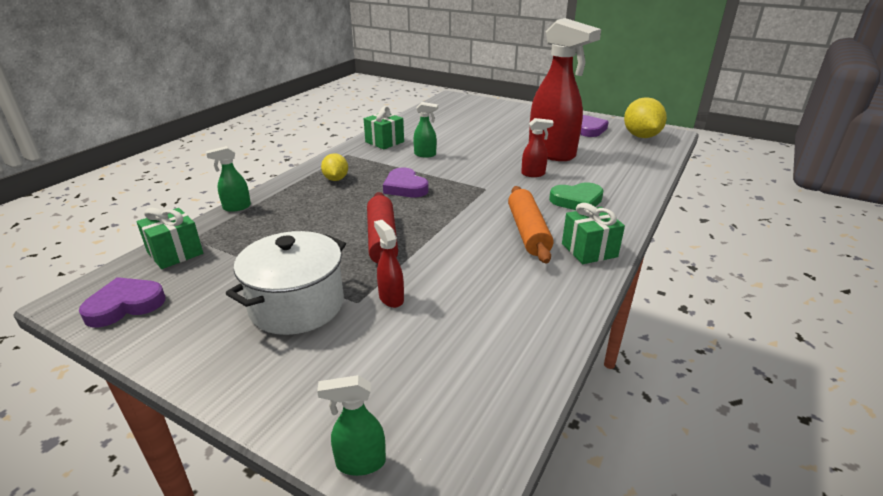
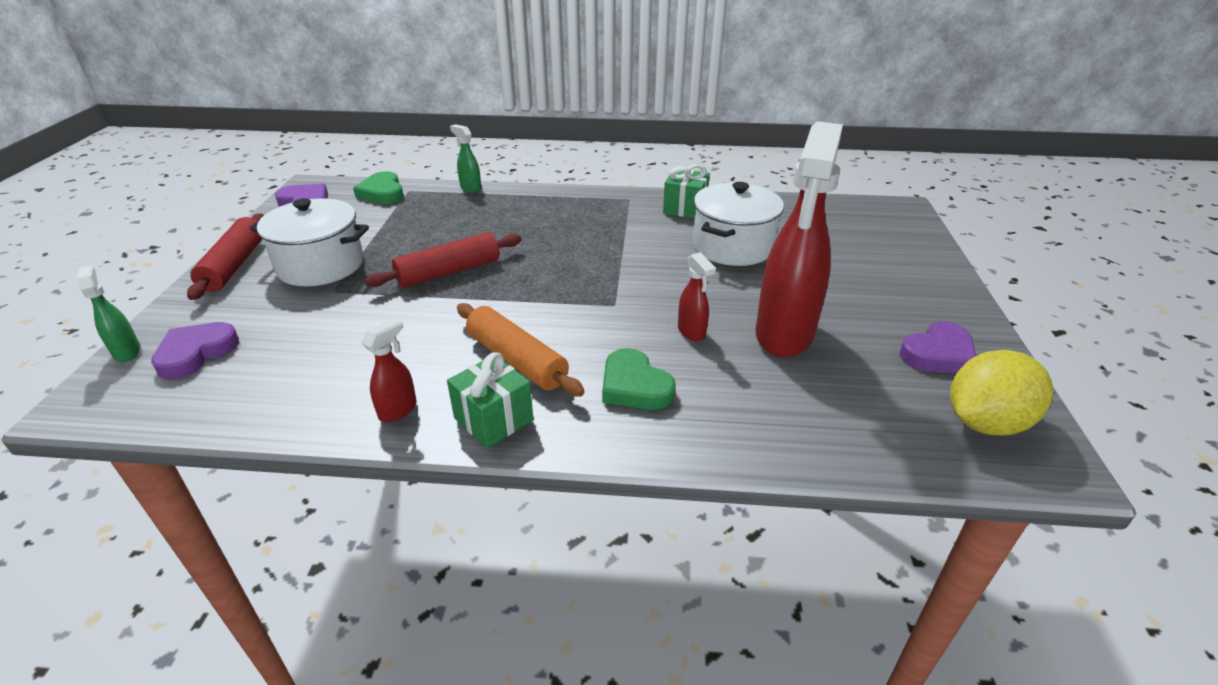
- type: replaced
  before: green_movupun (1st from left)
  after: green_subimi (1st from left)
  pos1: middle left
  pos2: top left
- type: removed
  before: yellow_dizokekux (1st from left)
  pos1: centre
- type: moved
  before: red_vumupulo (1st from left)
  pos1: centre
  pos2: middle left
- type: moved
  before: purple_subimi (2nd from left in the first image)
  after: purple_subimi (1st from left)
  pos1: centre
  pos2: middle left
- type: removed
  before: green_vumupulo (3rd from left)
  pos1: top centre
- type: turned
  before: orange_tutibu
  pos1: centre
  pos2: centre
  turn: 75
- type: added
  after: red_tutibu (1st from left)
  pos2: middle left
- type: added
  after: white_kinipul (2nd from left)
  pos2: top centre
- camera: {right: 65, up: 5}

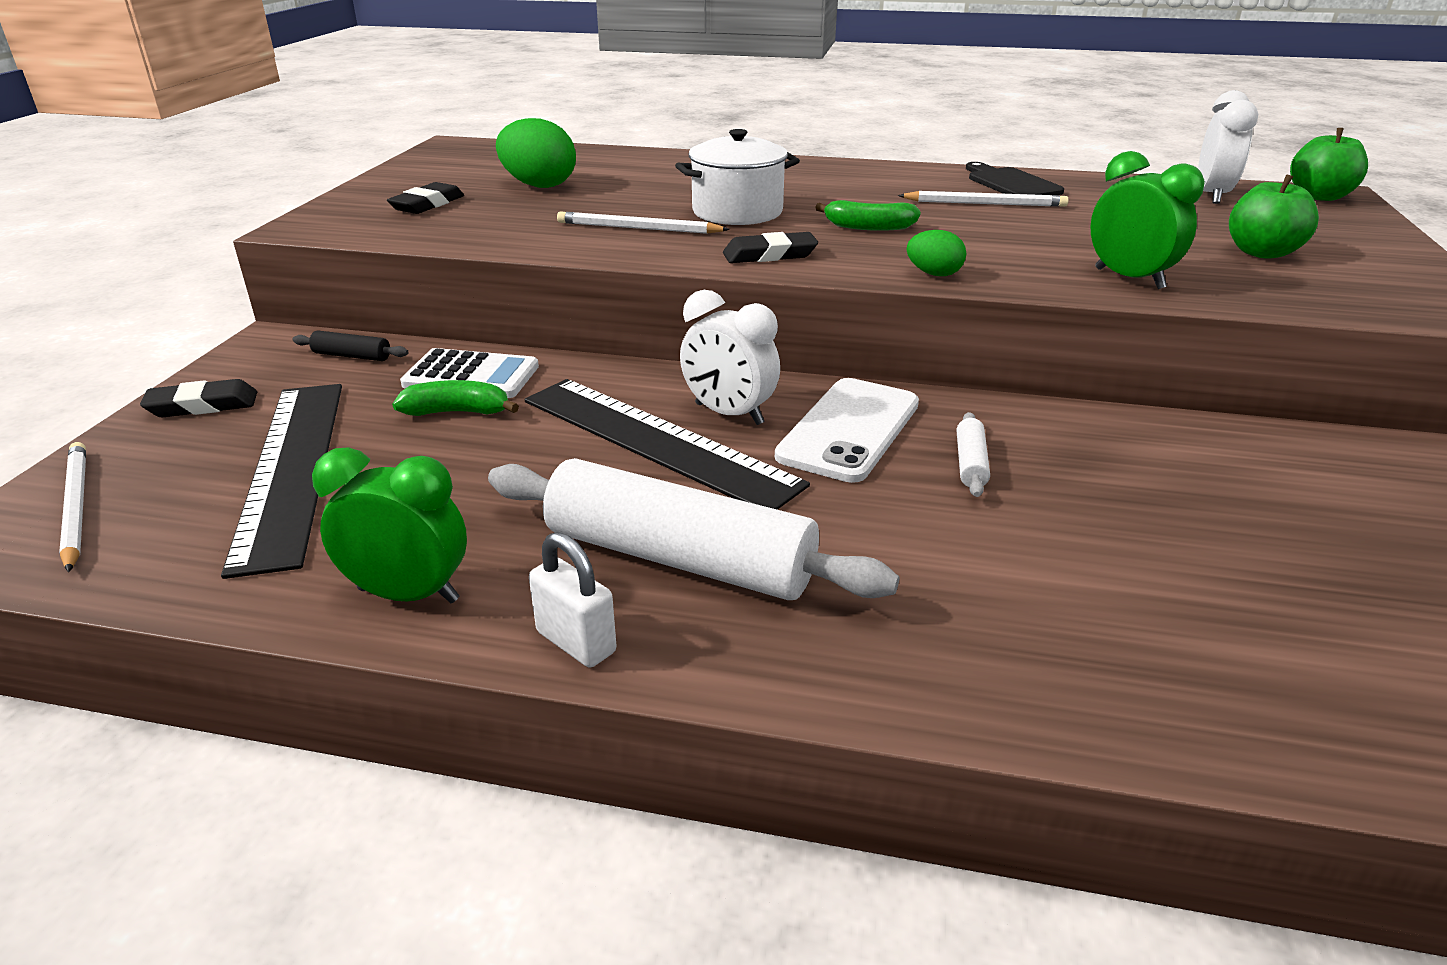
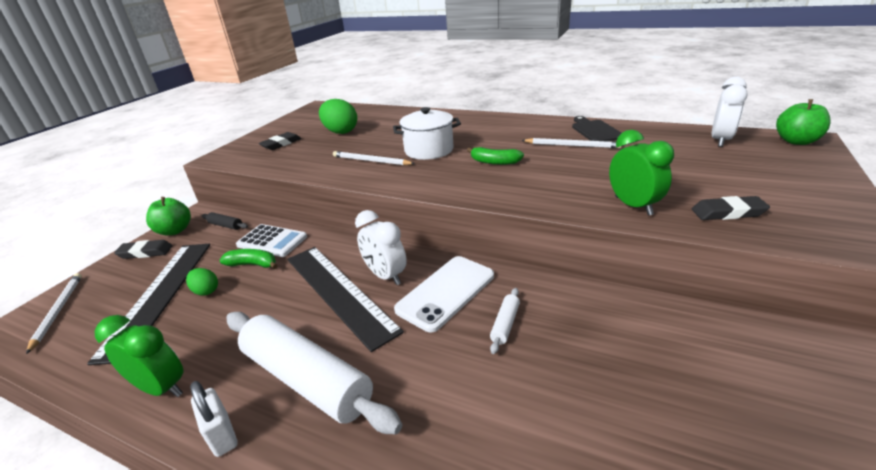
- type: moved
  before: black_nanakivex (3rd from left)
  pos1: top centre
  pos2: middle right
- type: moved
  before: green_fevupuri (2nd from left in the first image)
  after: green_fevupuri (1st from left)
  pos1: top centre
  pos2: middle left
- type: moved
  before: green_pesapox (1st from left)
  pos1: top right
  pos2: middle left
- camera: {right: 15, up: 0}

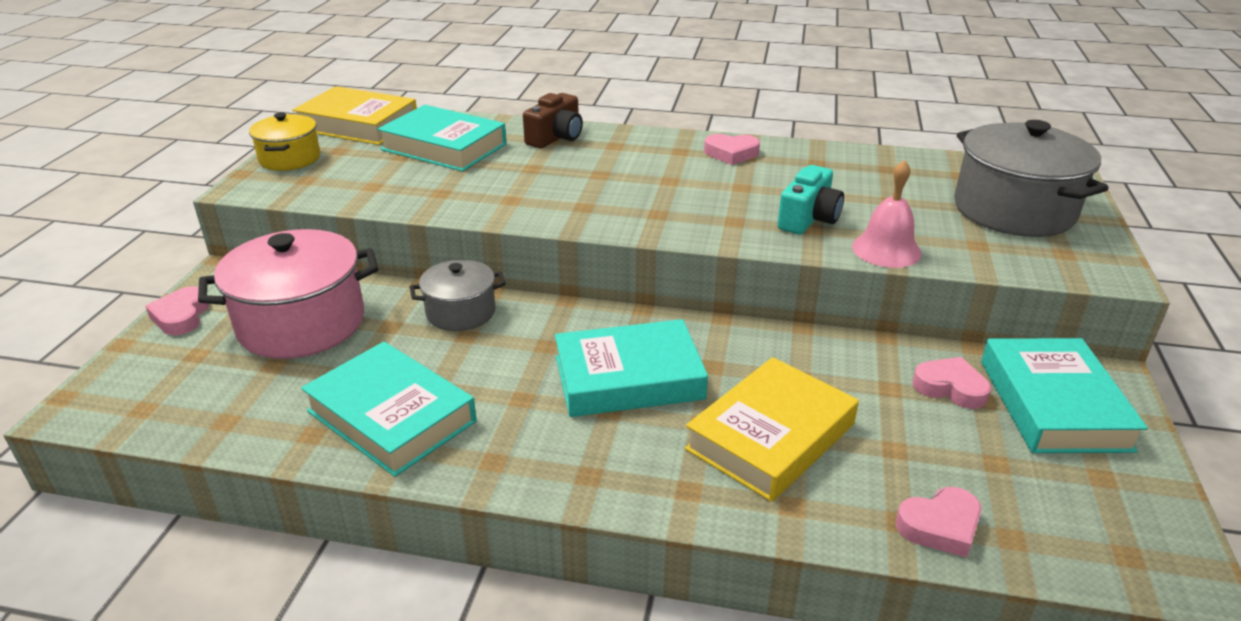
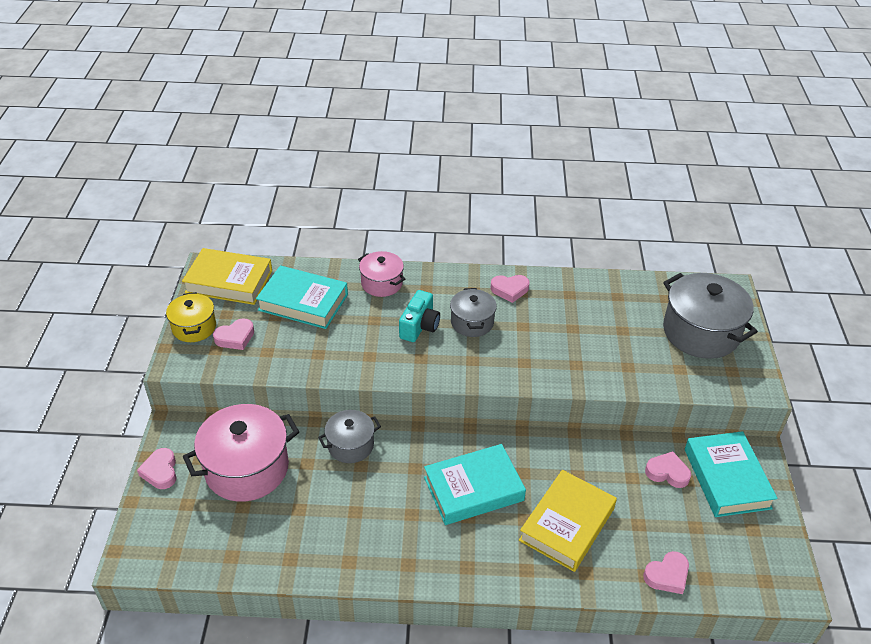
- type: removed
  before: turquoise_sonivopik (1st from left)
  pos1: middle left
- type: replaced
  before: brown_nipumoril
  after: pink_kinipul (2nd from left)
  pos1: top centre
  pos2: centre
- type: moved
  before: turquoise_nipumoril
  pos1: top centre
  pos2: centre
- type: removed
  before: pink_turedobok
  pos1: middle right
- type: added
  after: pink_subimi (2nd from left)
  pos2: middle left
- type: added
  after: grey_kinipul (2nd from left)
  pos2: centre
- camera: {right: -10, up: 10}

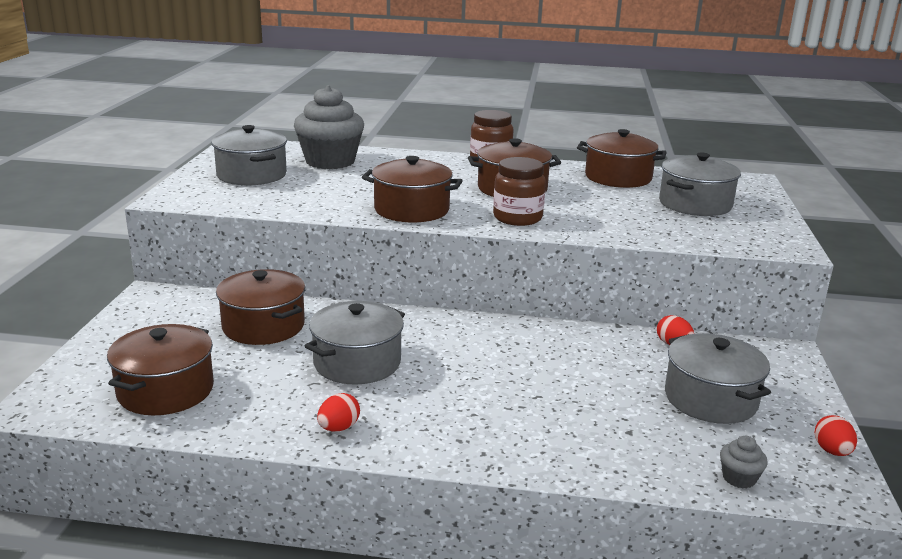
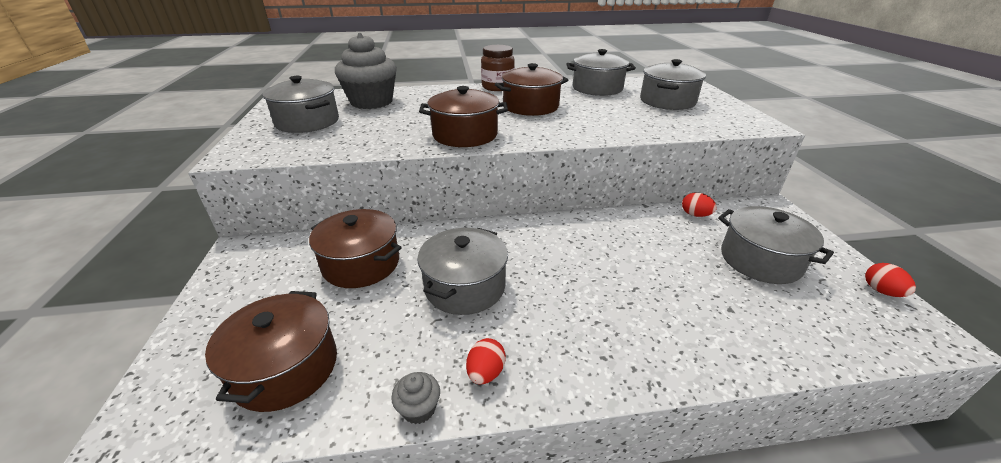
- type: removed
  before: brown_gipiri (2nd from left)
  pos1: centre
- type: recoloured
  before: brown_kinipul (5th from left)
  after: grey_kinipul (3rd from left)
  pos1: top right
  pos2: top centre
- type: moved
  before: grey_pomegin (2nd from left)
  pos1: bottom right
  pos2: bottom centre
- camera: {right: -15, up: 10}

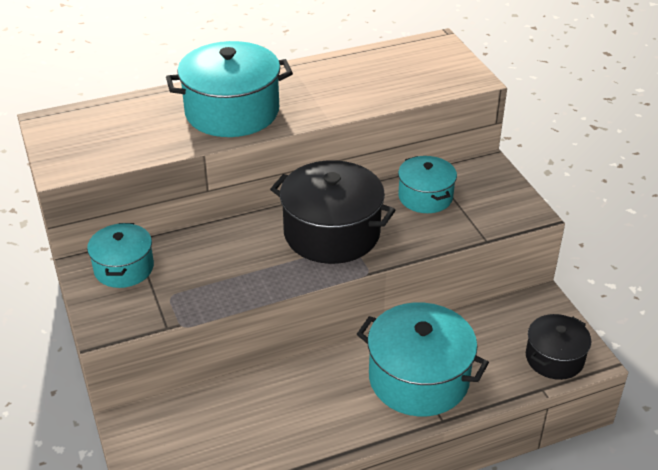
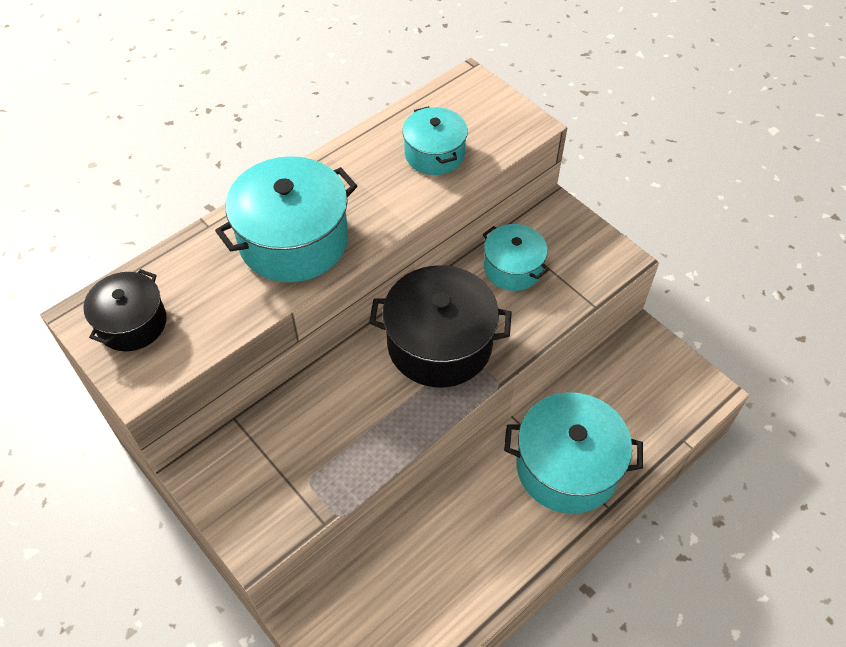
- type: moved
  before: turquoise_kinipul (1st from left in the first image)
  after: turquoise_kinipul (2nd from left)
  pos1: middle left
  pos2: top centre
- type: moved
  before: black_kinipul (2nd from left in the first image)
  after: black_kinipul (1st from left)
  pos1: bottom right
  pos2: middle left
- camera: {right: -20, up: 15}

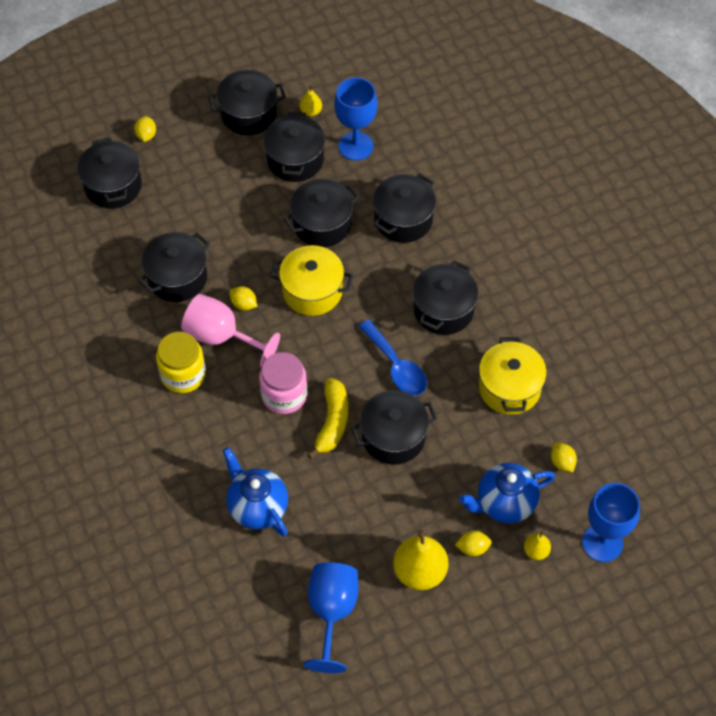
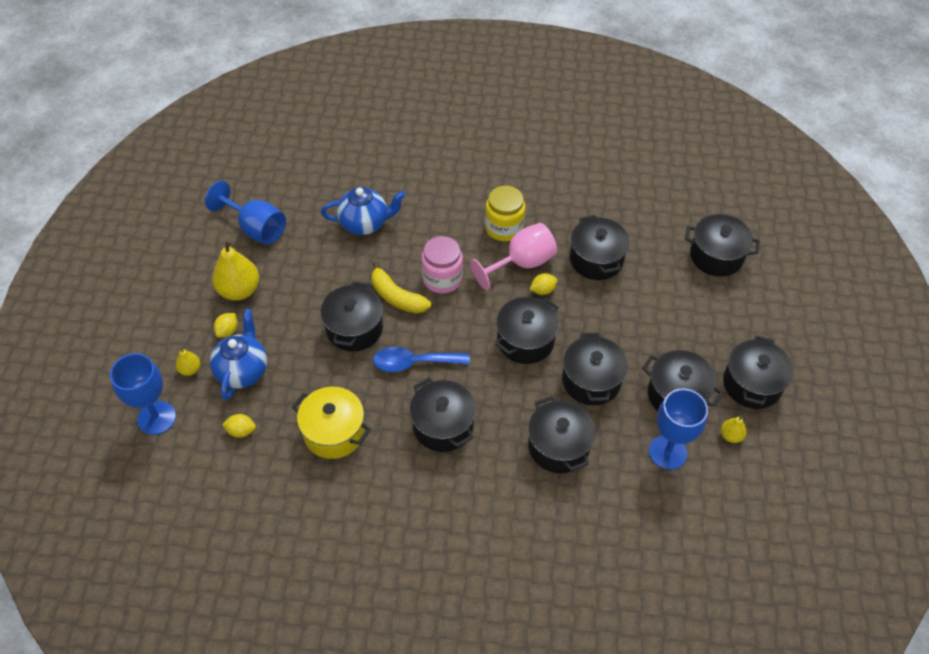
- type: removed
  before: yellow_dizokekux (1st from left)
  pos1: top left
- type: recoloured
  before: yellow_kinipul (1st from left)
  after: black_kinipul (3rd from left)
  pos1: centre
  pos2: centre
- camera: {right: 120, up: -5}

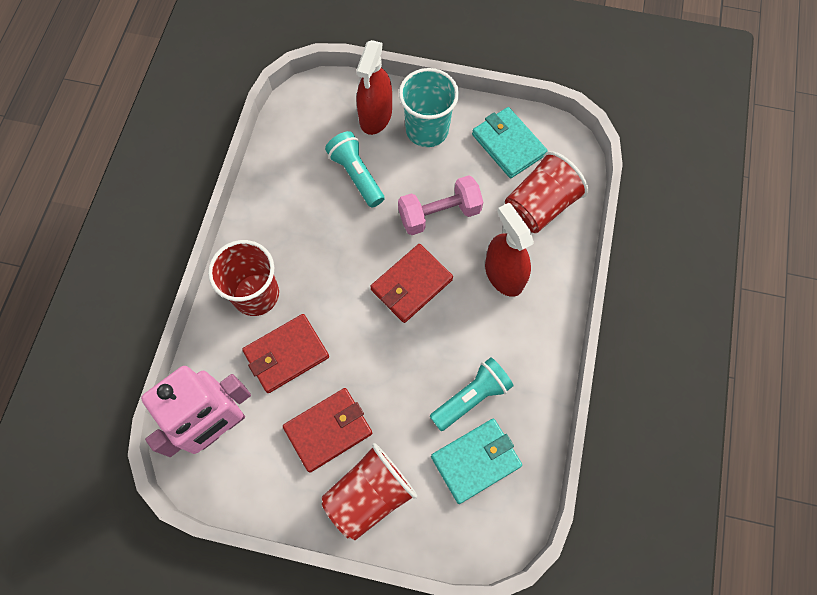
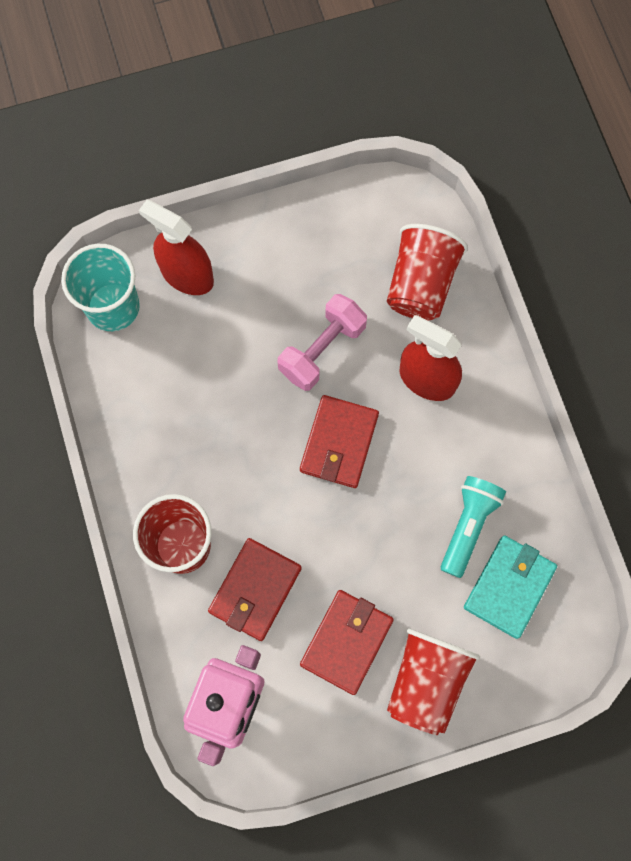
- type: removed
  before: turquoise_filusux (1st from left)
  pos1: top centre
- type: turned
  before: red_vumupulo (1st from left)
  pos1: top centre
  pos2: top left
  turn: 135
- type: moved
  before: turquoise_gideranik
  pos1: top centre
  pos2: middle left
- type: removed
  before: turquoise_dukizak (2nd from left)
  pos1: top centre
- camera: {right: -30, up: 5}

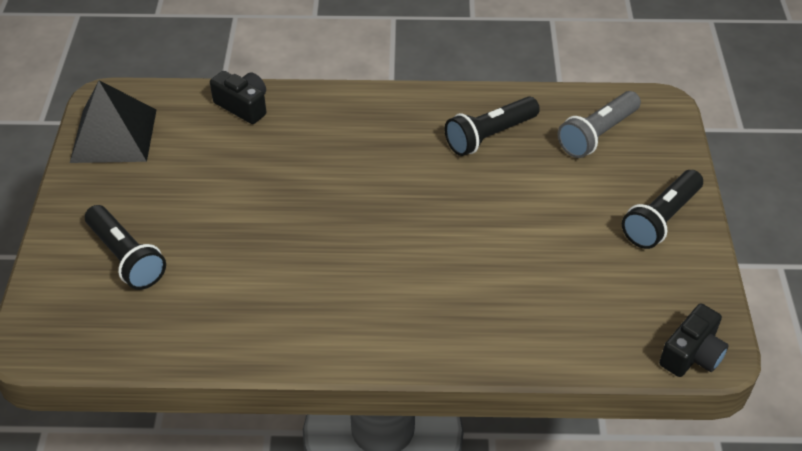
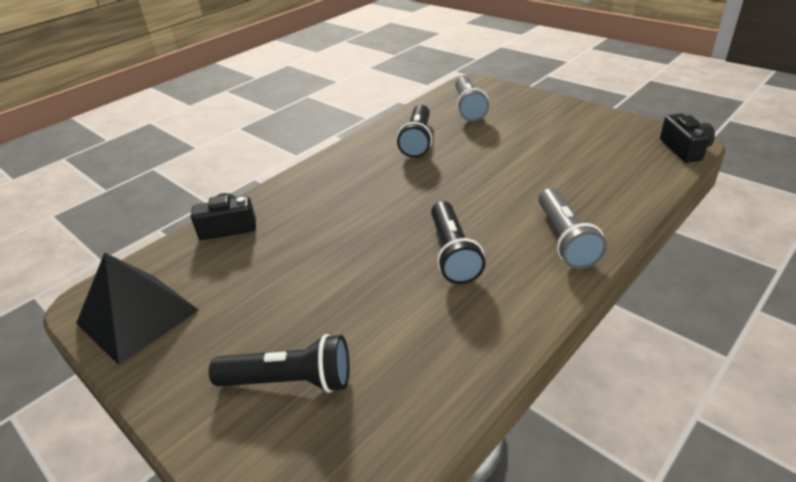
- type: moved
  before: black_filusux (3rd from left)
  pos1: middle right
  pos2: centre
- type: added
  after: grey_filusux (2nd from left)
  pos2: middle right
- camera: {right: -45, up: -10}

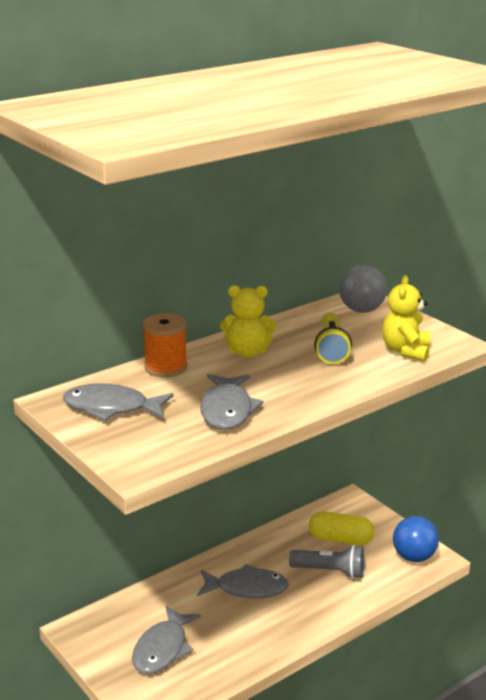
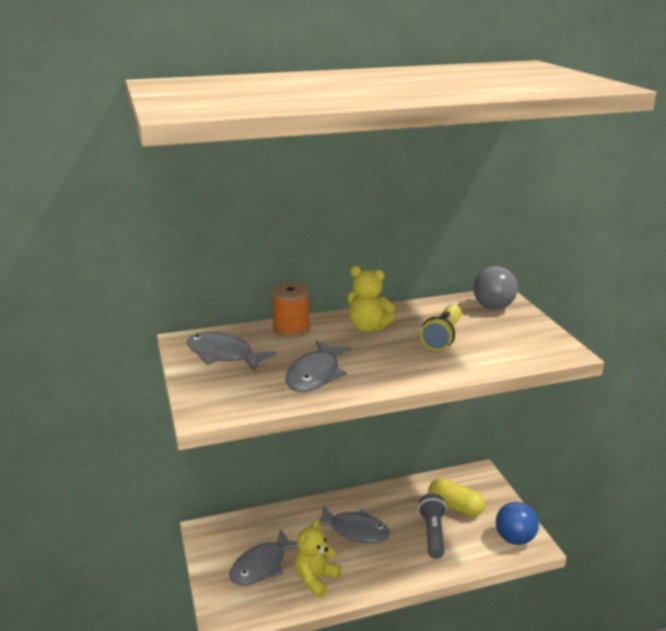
- type: turned
  before: grey_filusux
  pos1: bottom right
  pos2: bottom centre
  turn: -120
- type: moved
  before: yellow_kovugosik (2nd from left in the first image)
  after: yellow_kovugosik (1st from left)
  pos1: middle right
  pos2: bottom centre
- camera: {right: 20, up: 0}

